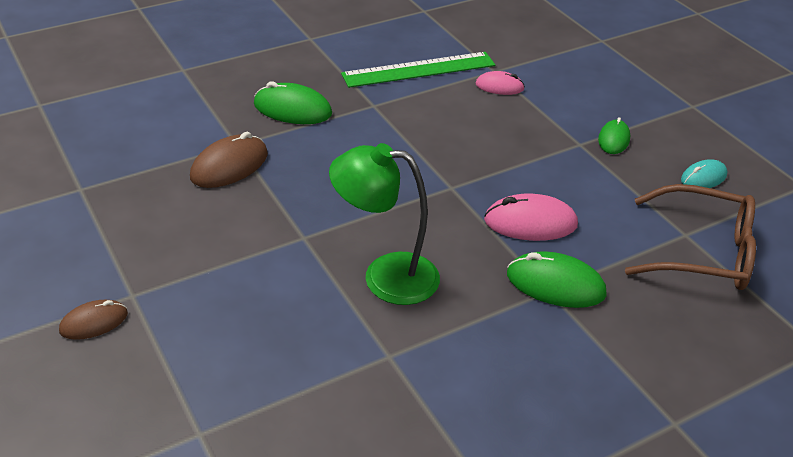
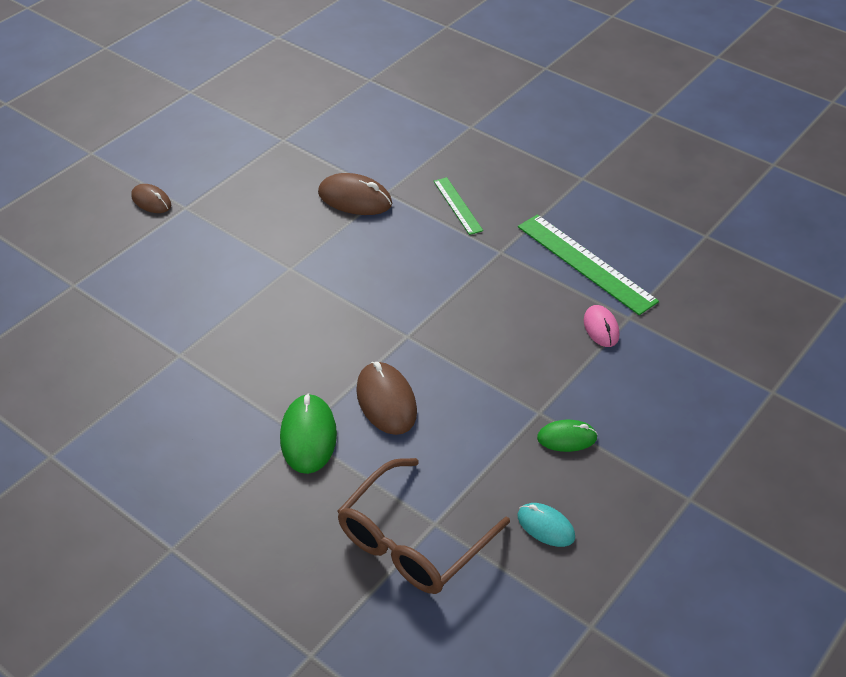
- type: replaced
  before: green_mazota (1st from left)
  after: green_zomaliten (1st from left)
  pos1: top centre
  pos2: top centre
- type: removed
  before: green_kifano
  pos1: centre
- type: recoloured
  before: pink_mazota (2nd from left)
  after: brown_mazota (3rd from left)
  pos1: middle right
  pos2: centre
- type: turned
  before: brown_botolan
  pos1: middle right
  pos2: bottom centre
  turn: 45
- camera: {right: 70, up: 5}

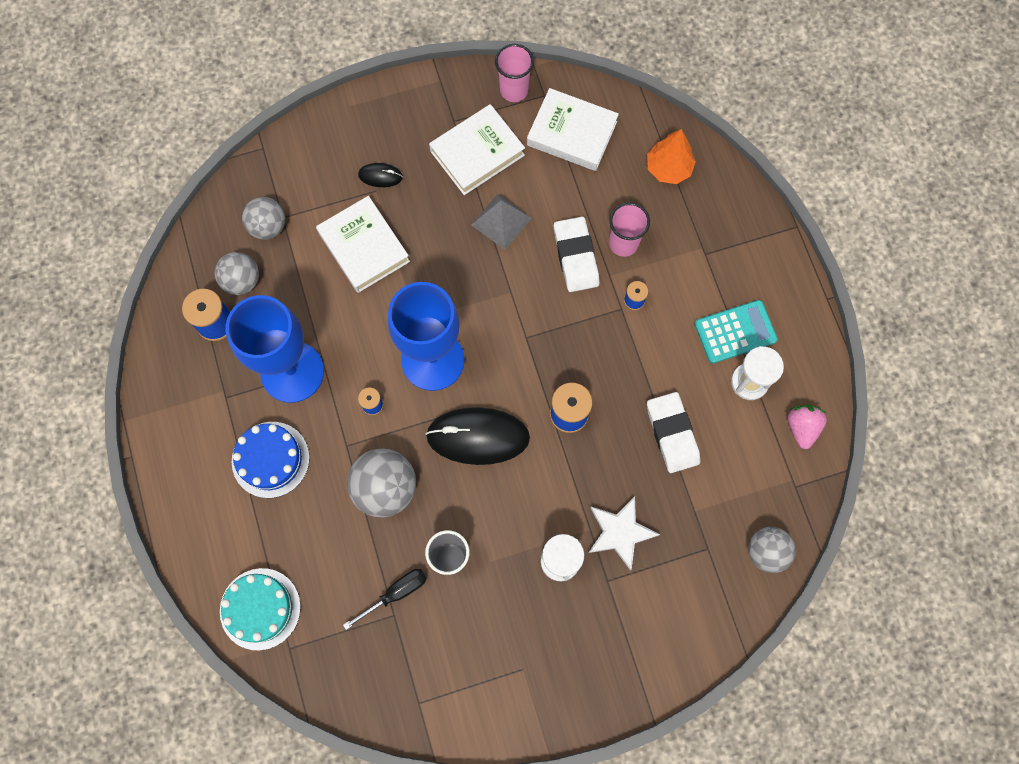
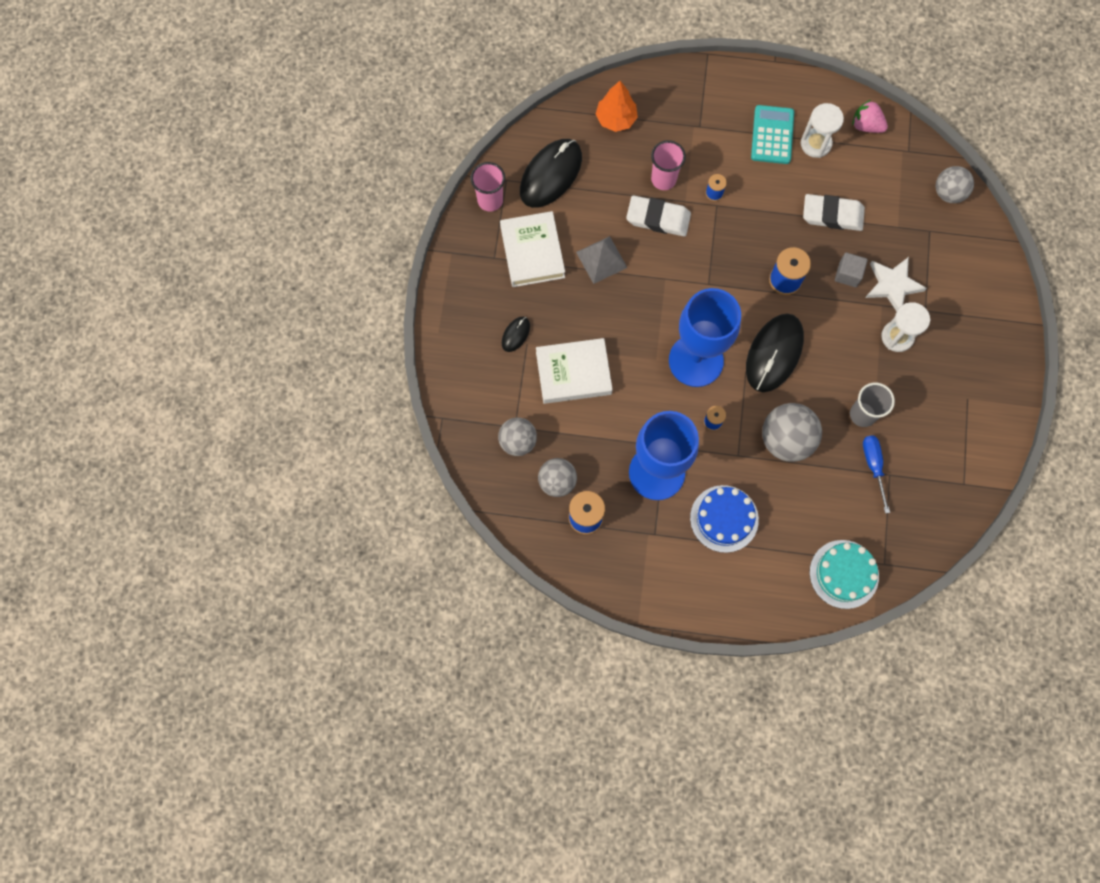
- type: recoloured
  before: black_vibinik
  after: blue_vibinik
  pos1: bottom centre
  pos2: middle right
- type: replaced
  before: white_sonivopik (3rd from left)
  after: black_mazota (2nd from left)
  pos1: top centre
  pos2: top centre
- type: added
  after: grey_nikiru
  pos2: top right
- camera: {right: -65, up: 0}

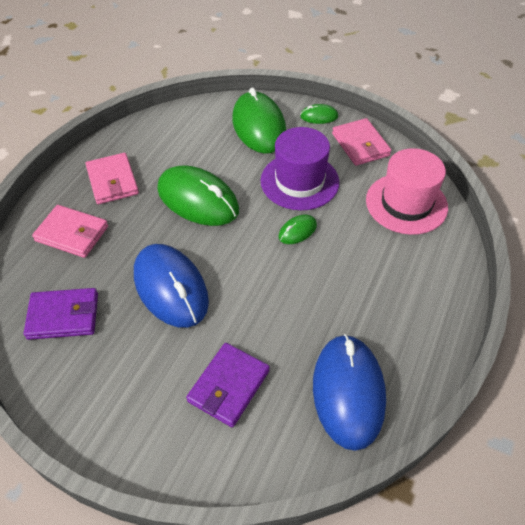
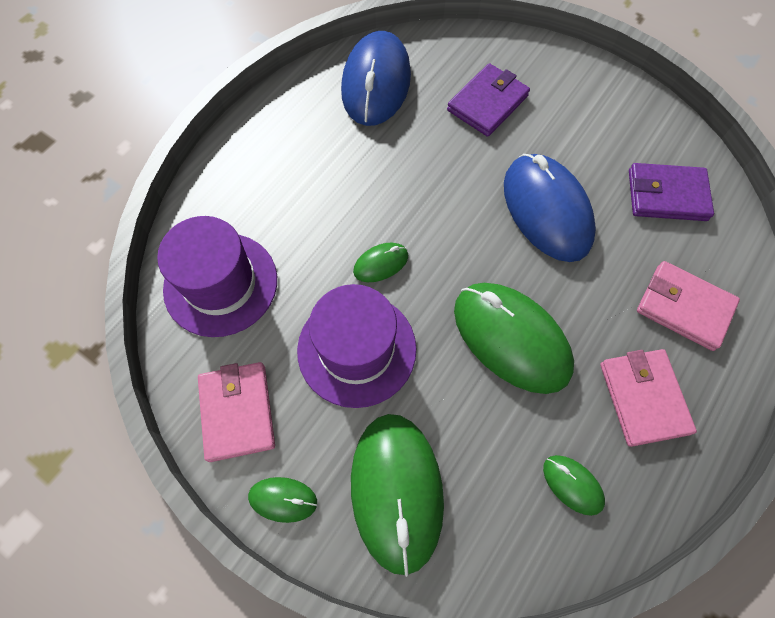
- type: recoloured
  before: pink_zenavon
  after: purple_zenavon (1st from left)
  pos1: middle right
  pos2: middle left
- type: added
  after: green_mazota (5th from left)
  pos2: bottom right
- camera: {right: -170, up: 15}

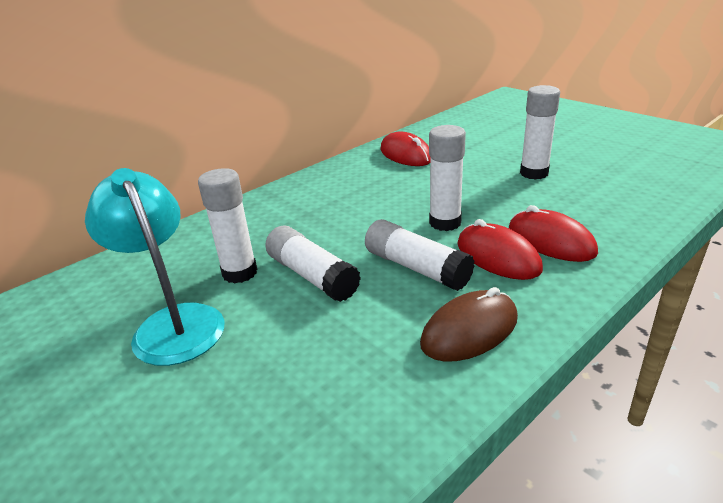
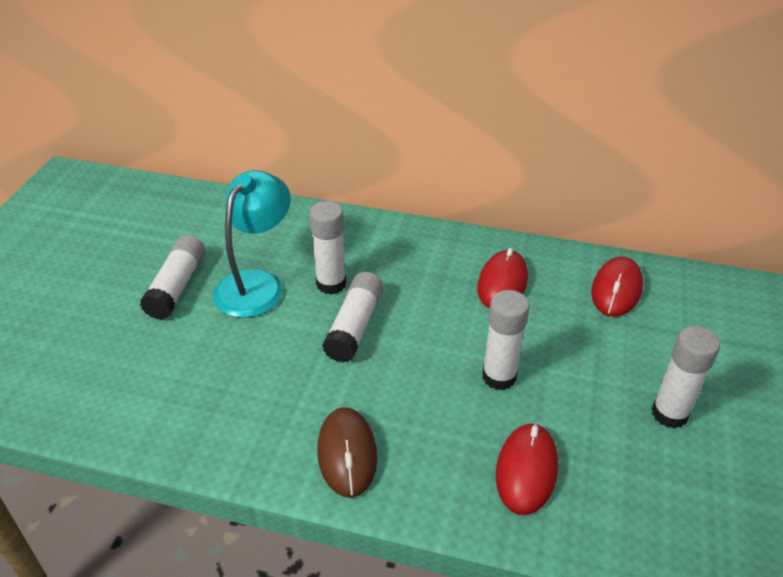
- type: moved
  before: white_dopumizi (3rd from left in the first image)
  after: white_dopumizi (1st from left)
  pos1: centre
  pos2: middle left
- type: turned
  before: brown_mazota
  pos1: centre
  pos2: bottom centre
  turn: 60
- type: moved
  before: red_mazota (2nd from left in the first image)
  after: red_mazota (1st from left)
  pos1: middle right
  pos2: centre
- camera: {right: 55, up: 10}

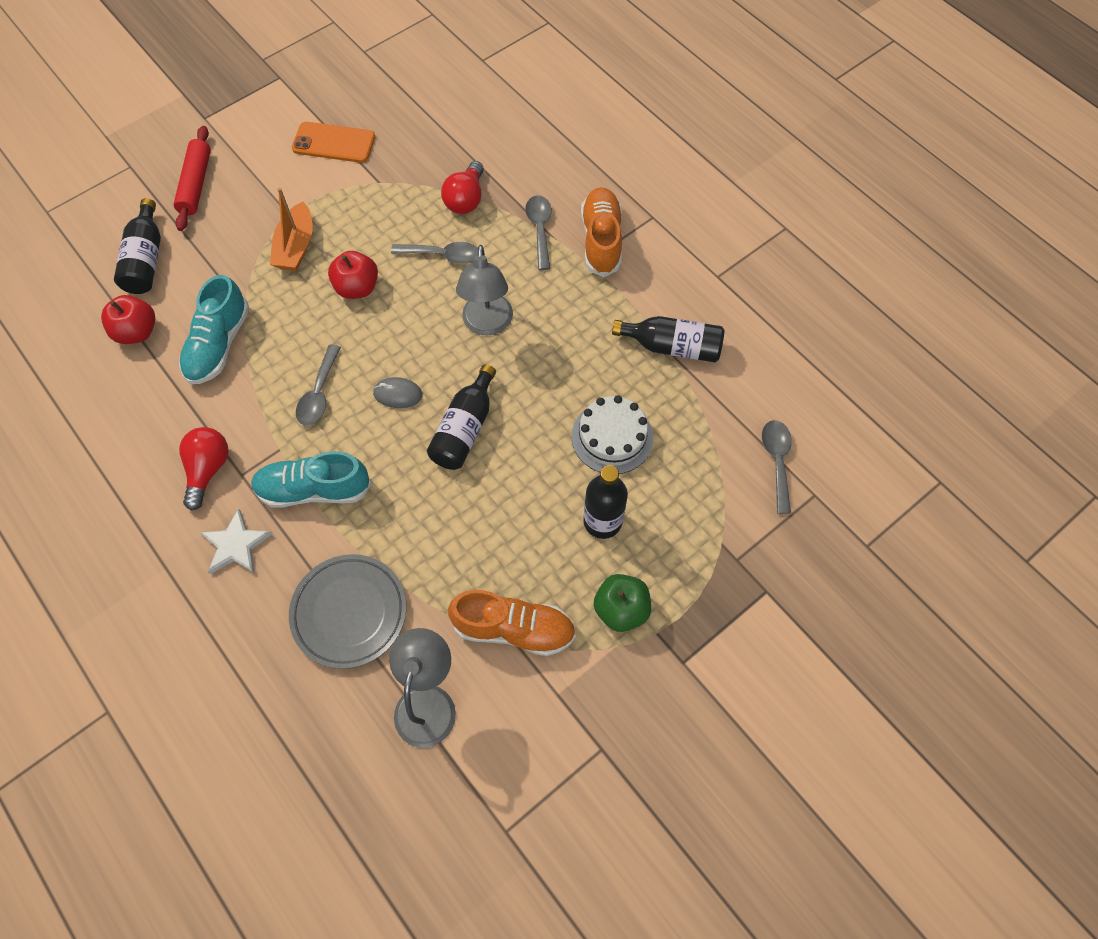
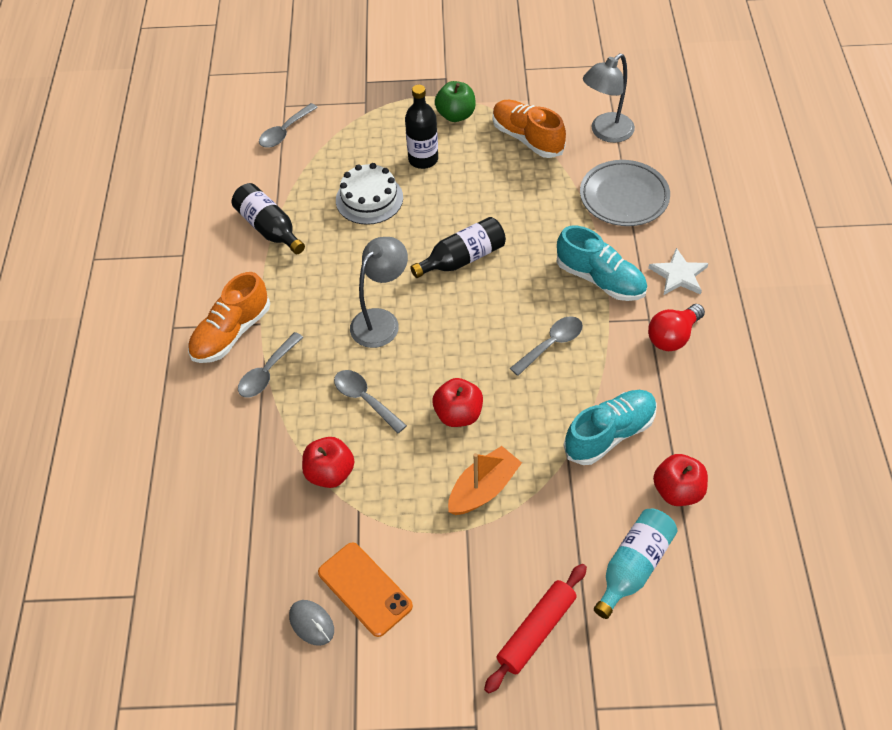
- type: recoloured
  before: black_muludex (1st from left)
  after: turquoise_muludex
  pos1: top left
  pos2: bottom right
- type: moved
  before: grey_mazota
  pos1: centre
  pos2: bottom centre
- type: removed
  before: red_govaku (2nd from left)
  pos1: top centre
- type: added
  after: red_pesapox (1st from left)
  pos2: centre
- camera: {right: -140, up: -10}

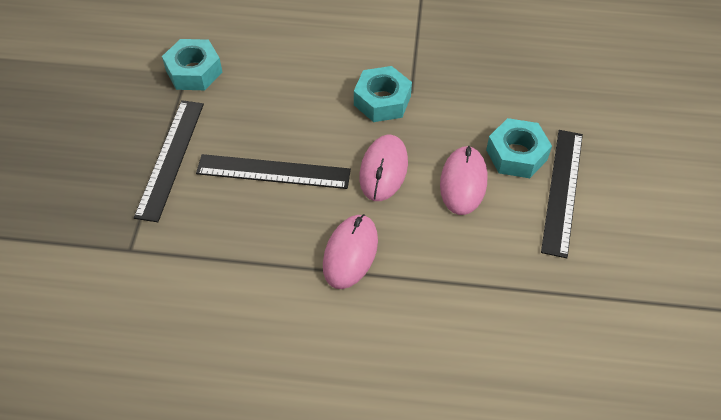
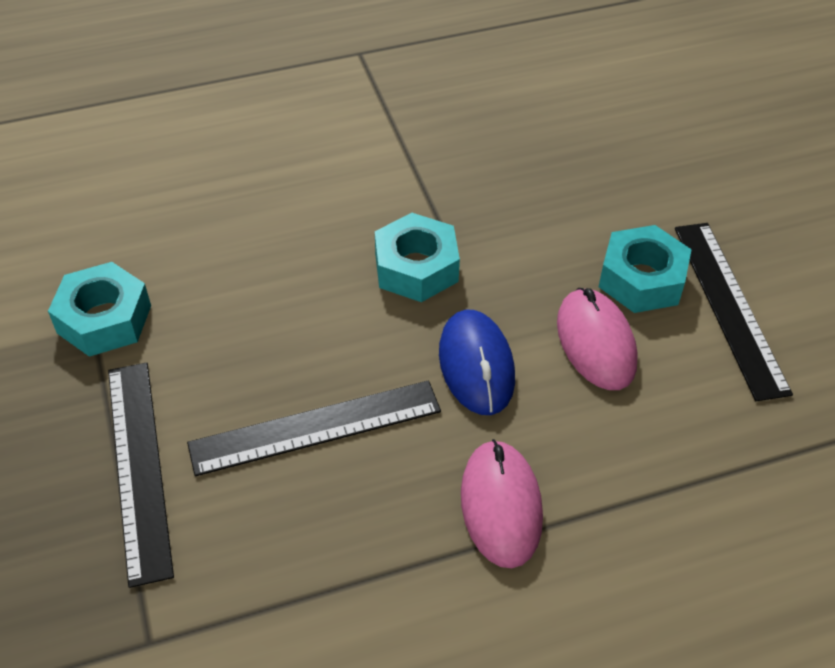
- type: recoloured
  before: pink_mazota (2nd from left)
  after: blue_mazota
  pos1: centre
  pos2: centre
- camera: {right: -25, up: -5}

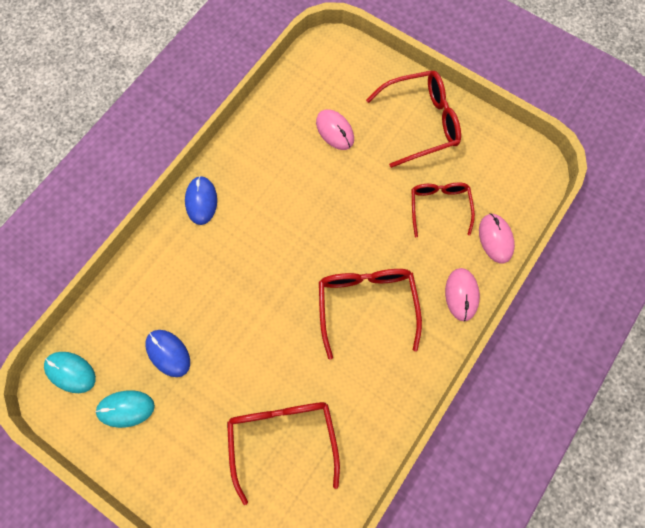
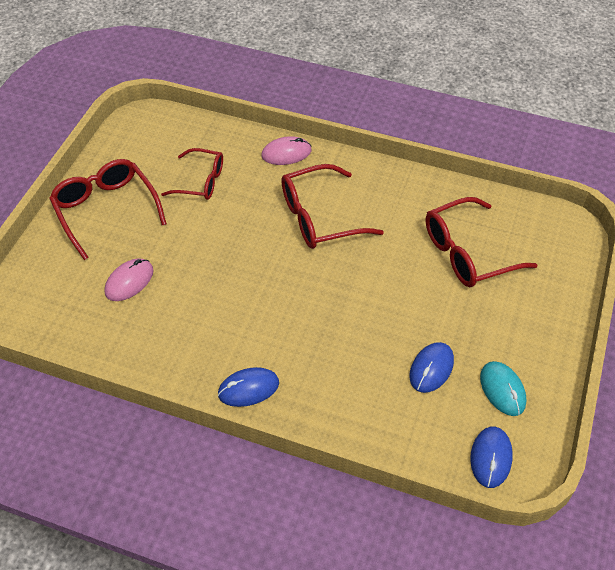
- type: recoloured
  before: turquoise_mazota (1st from left)
  after: blue_mazota (3rd from left)
  pos1: bottom left
  pos2: bottom right
- type: turned
  before: red_botolan (4th from left in the first image)
  pos1: middle right
  pos2: top left
  turn: -150
- type: removed
  before: pink_mazota (3rd from left)
  pos1: middle right
- camera: {right: -105, up: -20}

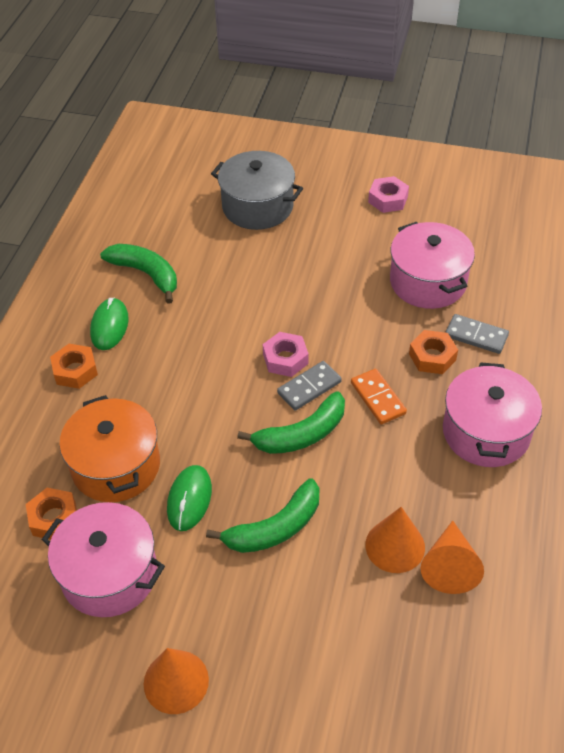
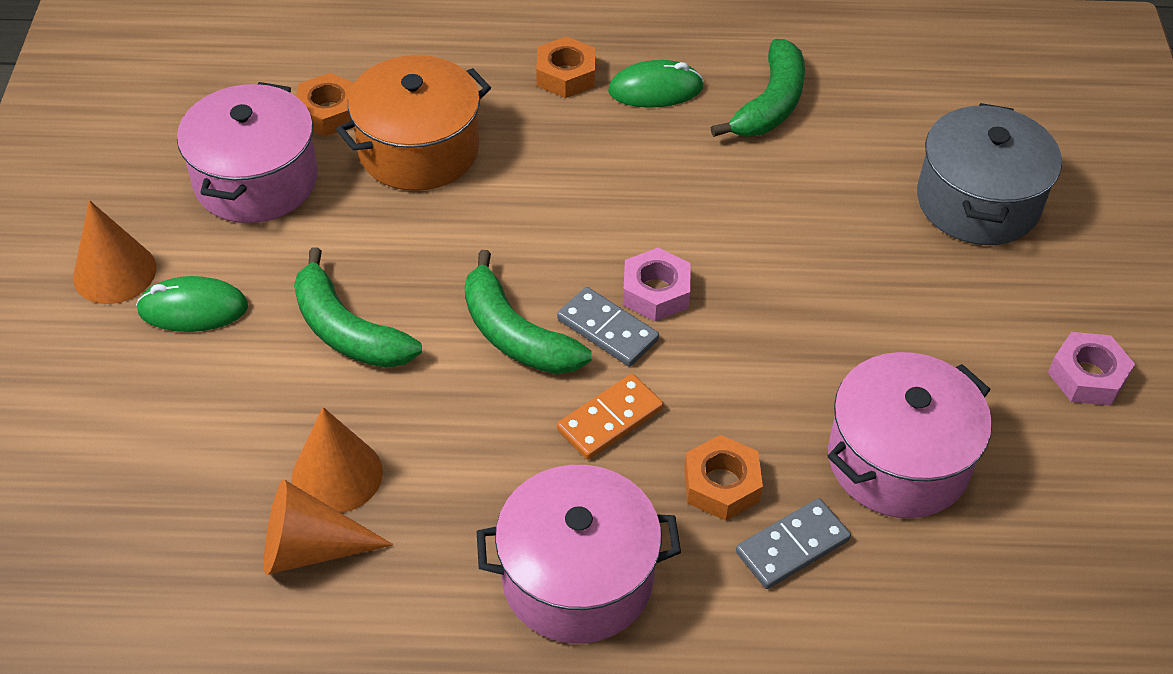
- type: moved
  before: green_mazota (2nd from left in the first image)
  after: green_mazota (1st from left)
  pos1: centre
  pos2: middle left
- type: turned
  before: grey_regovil (2nd from left)
  pos1: middle right
  pos2: bottom right
  turn: 45
- camera: {right: 75, up: 0}

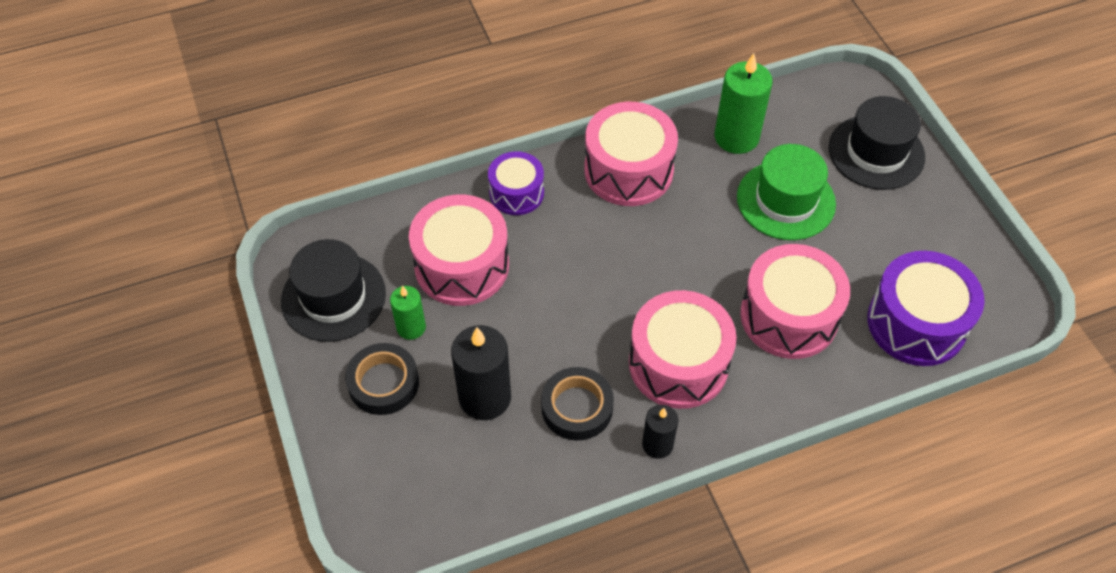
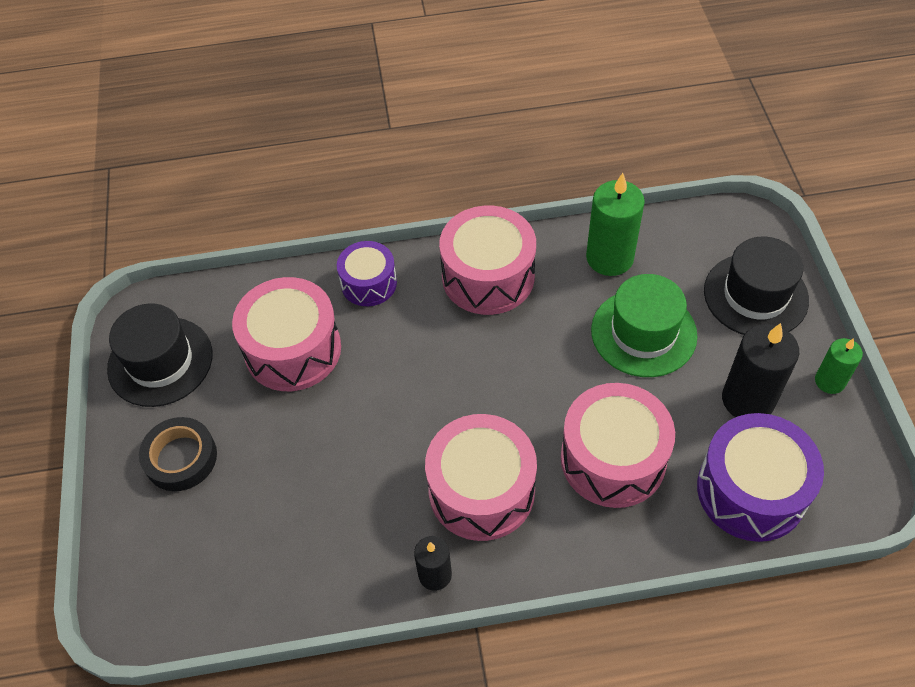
- type: moved
  before: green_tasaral (1st from left in the first image)
  after: green_tasaral (2nd from left)
  pos1: centre
  pos2: middle right
- type: moved
  before: black_tasaral (1st from left in the first image)
  after: black_tasaral (2nd from left)
  pos1: centre
  pos2: middle right
- type: removed
  before: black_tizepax (2nd from left)
  pos1: bottom centre
- camera: {right: 15, up: 0}

